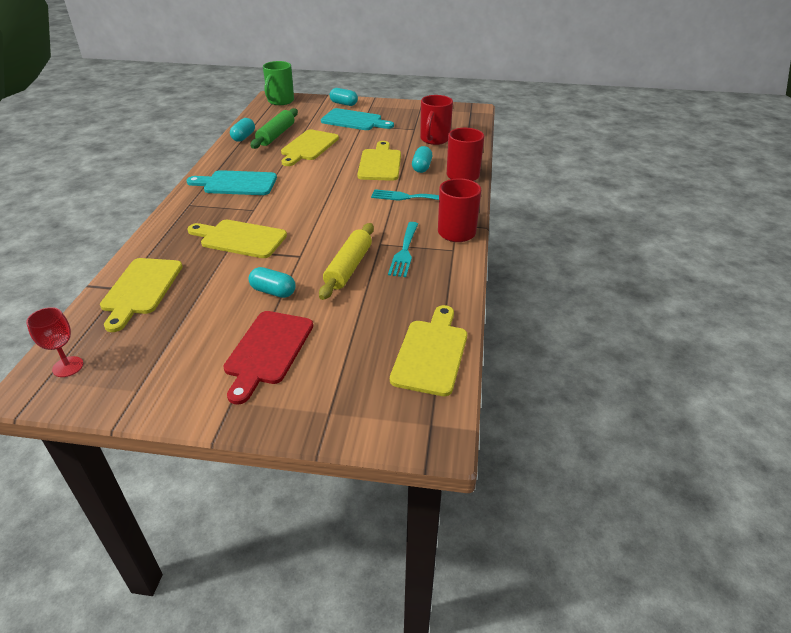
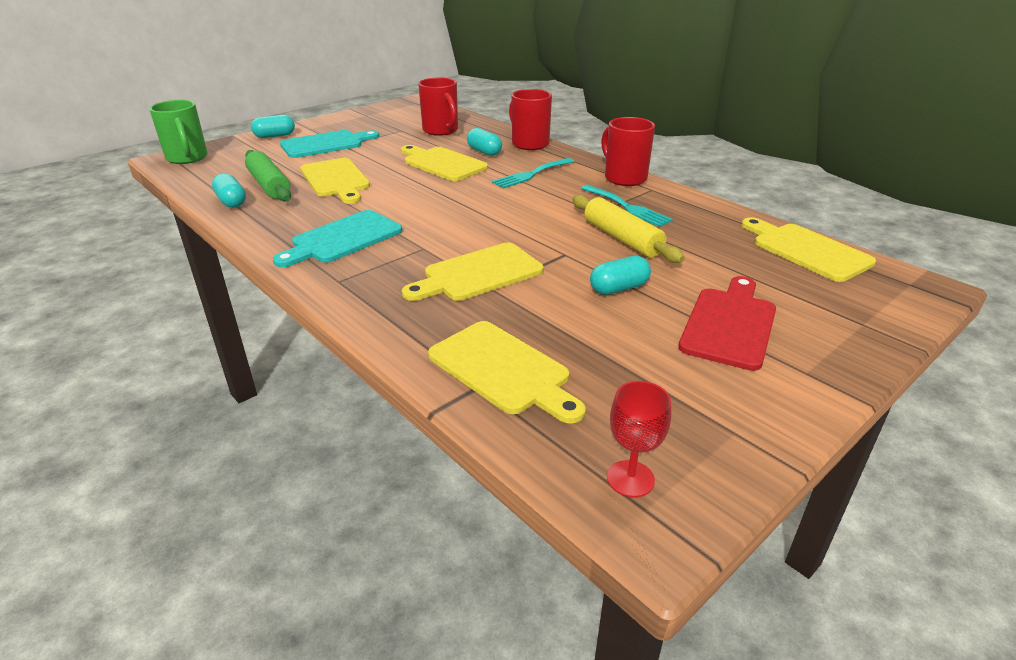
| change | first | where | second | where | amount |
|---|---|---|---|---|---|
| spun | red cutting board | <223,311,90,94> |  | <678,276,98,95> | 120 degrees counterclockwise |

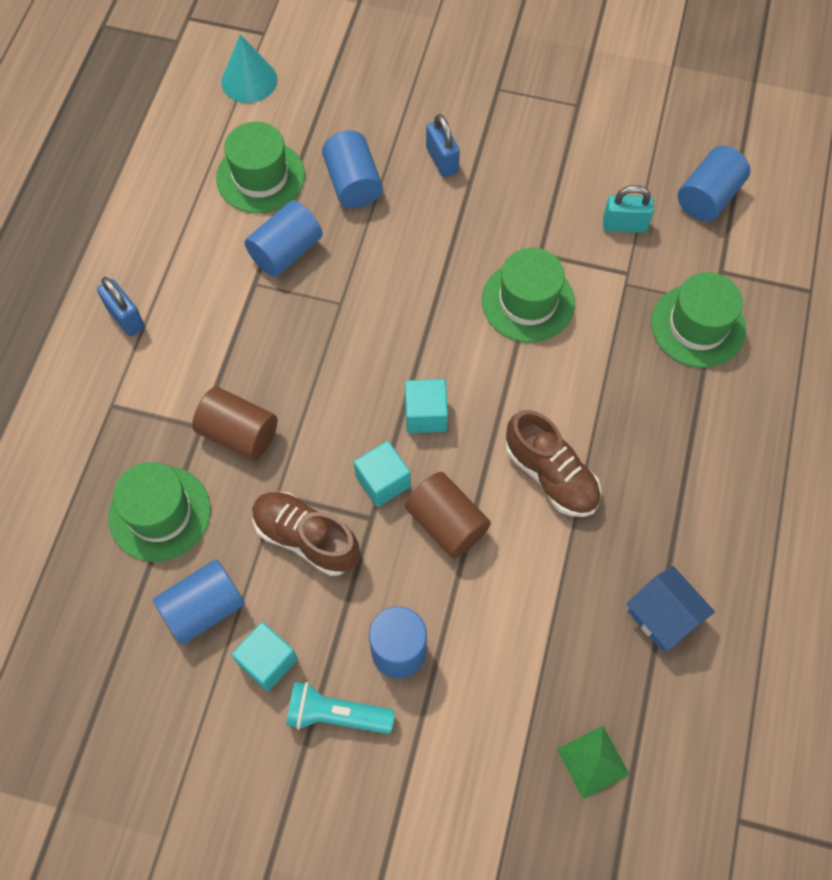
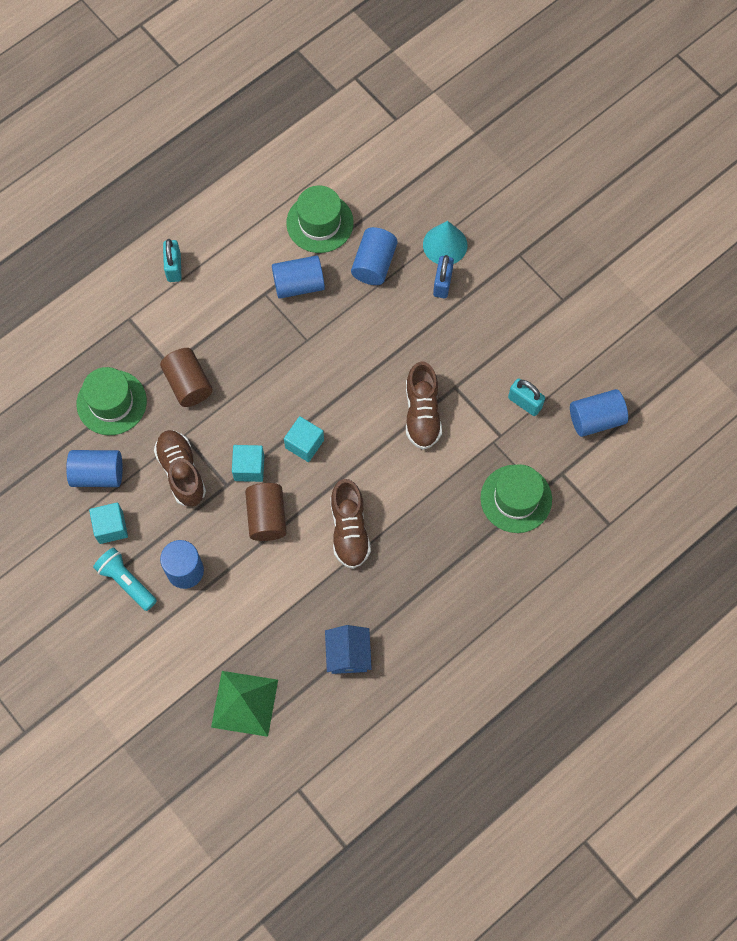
| change | first | where | second | where | amount |
|---|---|---|---|---|---|
| colour | blue padlock | <97,277,48,59> | turquoise padlock | <163,239,18,43> |  |
| relocated | turquoise cone | <221,34,57,69> |  | <423,221,44,43> |  |
| exchanged | green hat | <482,248,93,94> | brown shoe | <406,361,36,89> |  |
| size | green pyramid | <557,726,73,73> |  | <211,671,67,66> | x1.60 |

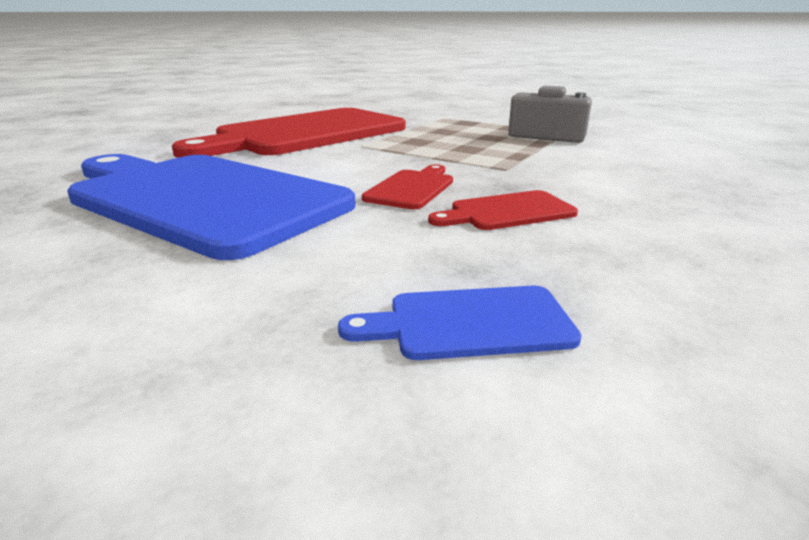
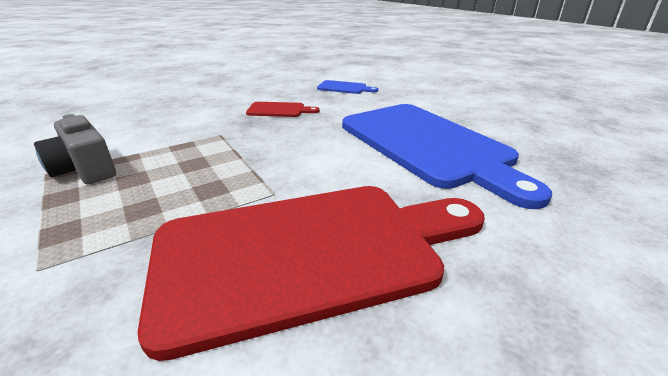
| change | first | where | second | where | amount |
|---|---|---|---|---|---|
| missing | red cutting board | <362,164,91,45> |  |  |  |

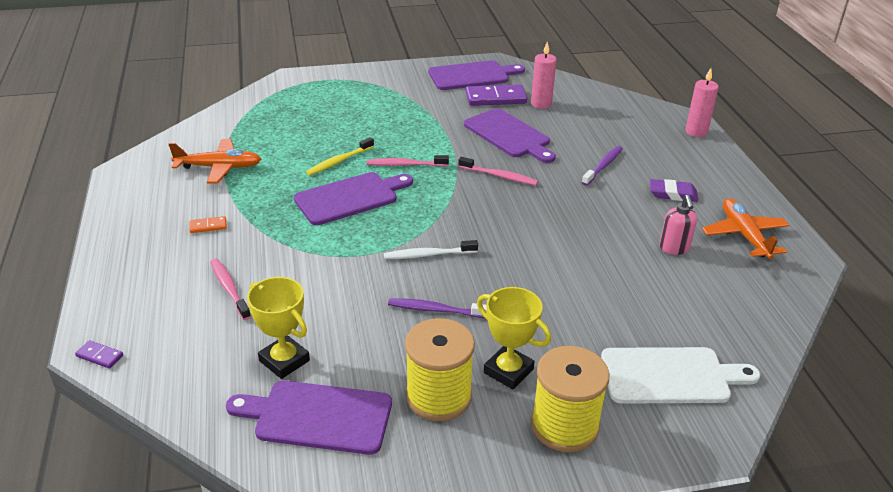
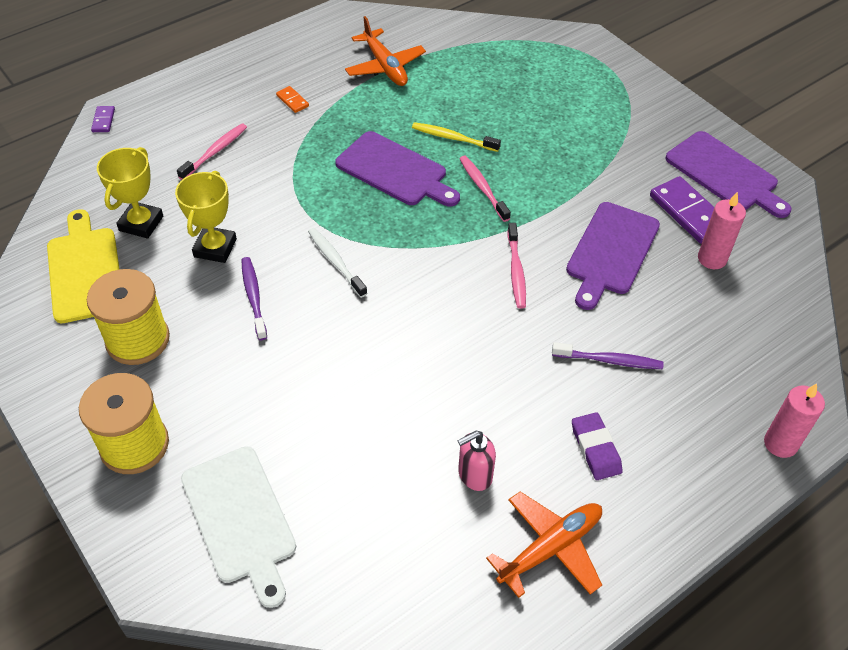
| change | first | where | second | where | amount |
|---|---|---|---|---|---|
| colour | purple cutting board | <226,381,166,74> | yellow cutting board | <47,209,72,114> |  |
| relocated | yellow trophy | <477,287,74,102> |  | <175,171,62,92> |  |

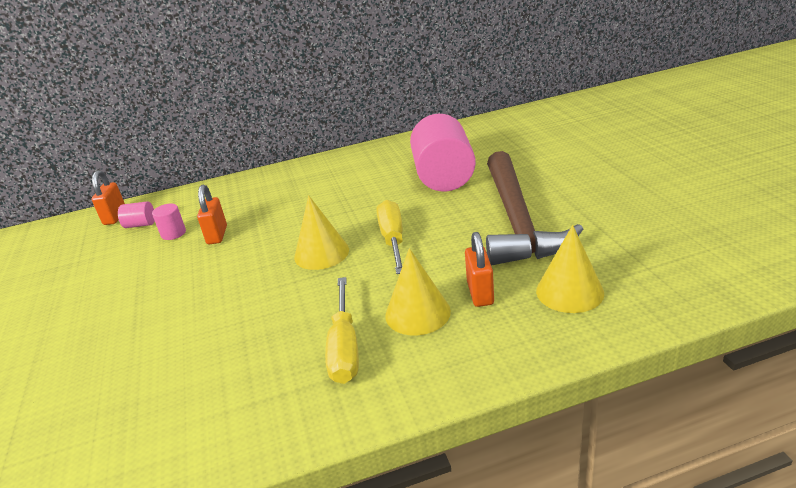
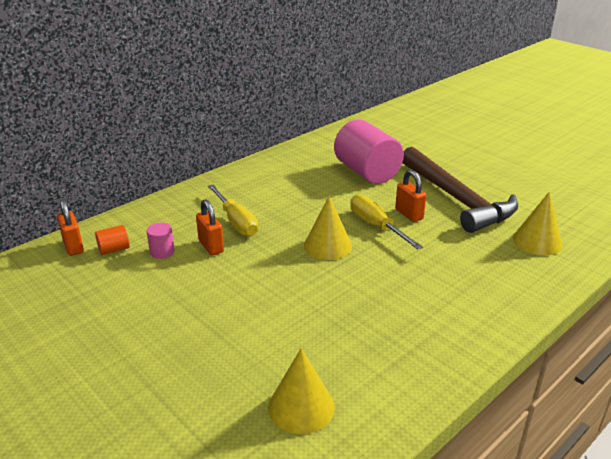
| change | first | where | second | where | amount |
|---|---|---|---|---|---|
| colour | pink cylinder | <118,201,36,27> | orange cylinder | <95,225,35,30> |  |
| relocated | yellow screwdriver | <325,277,34,107> |  | <208,185,50,51> |  |
| relocated | yellow cone | <385,248,66,87> |  | <268,348,67,86> |  |
| relocated | orange padlock | <465,232,29,75> |  | <395,170,31,52> |  |

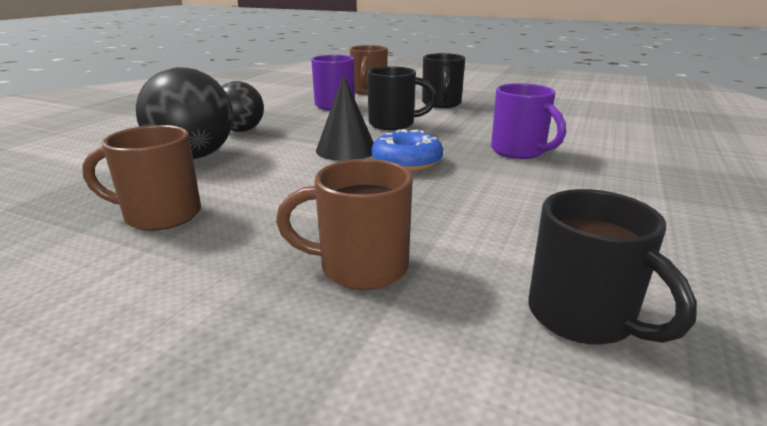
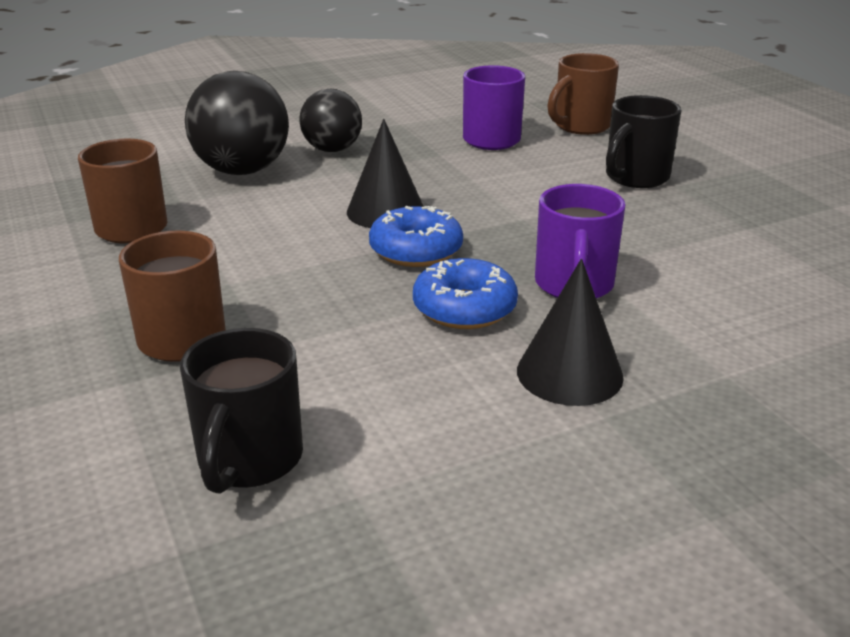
| change | first | where | second | where | amount |
|---|---|---|---|---|---|
| missing | black mug | <367,66,70,64> |  |  |  |
| appeared |  |  | blue donut | <413,258,105,71> |  |
| appeared |  |  | black cone | <517,259,107,147> |  |

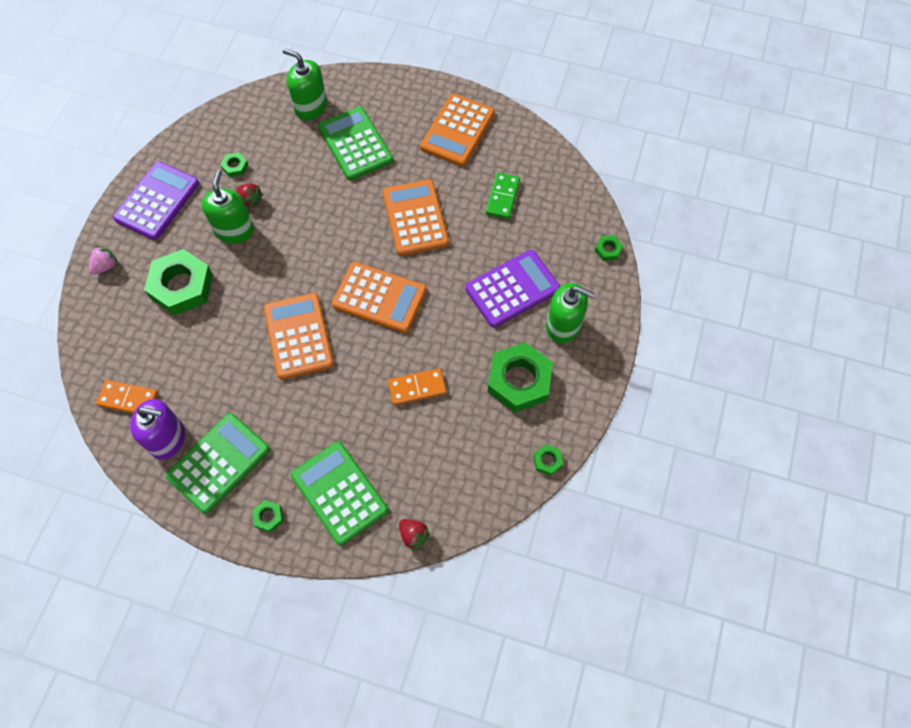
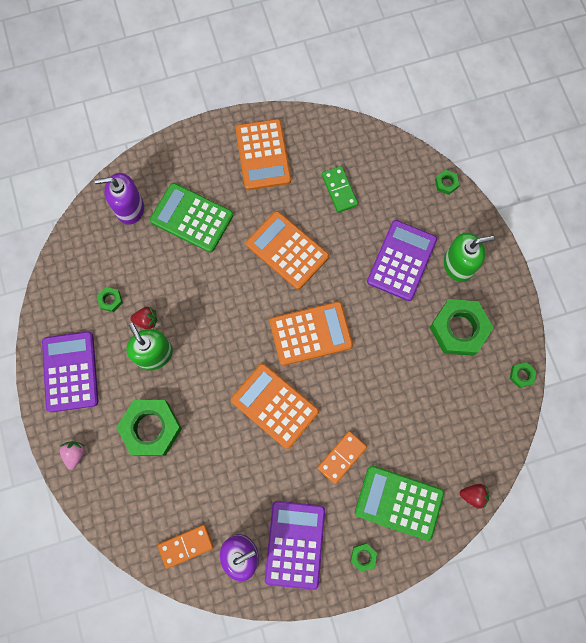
| change | first | where | second | where | amount |
|---|---|---|---|---|---|
| colour | green calculator | <166,413,104,101> | purple calculator | <265,501,60,89> |  |
| colour | green soap dispenser | <283,48,44,72> | purple soap dispenser | <94,173,50,52> |  |
| relocated | orange domino | <388,368,59,37> |  | <317,431,50,53> |  |

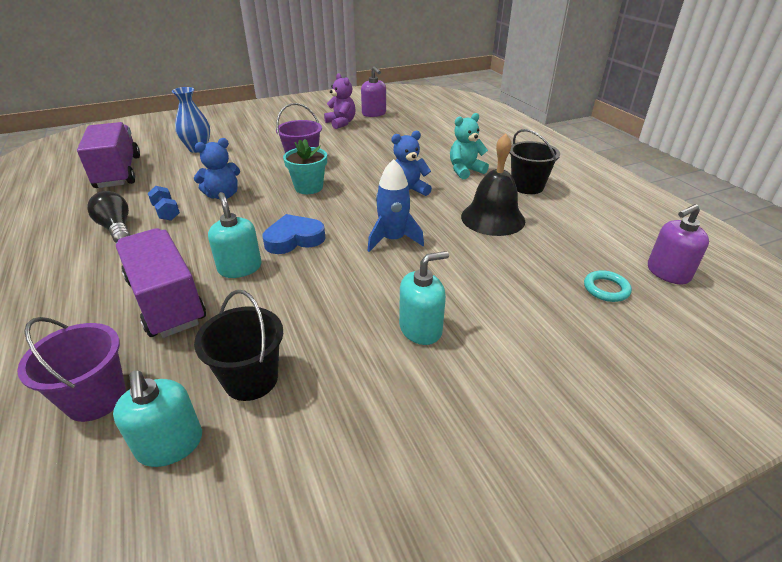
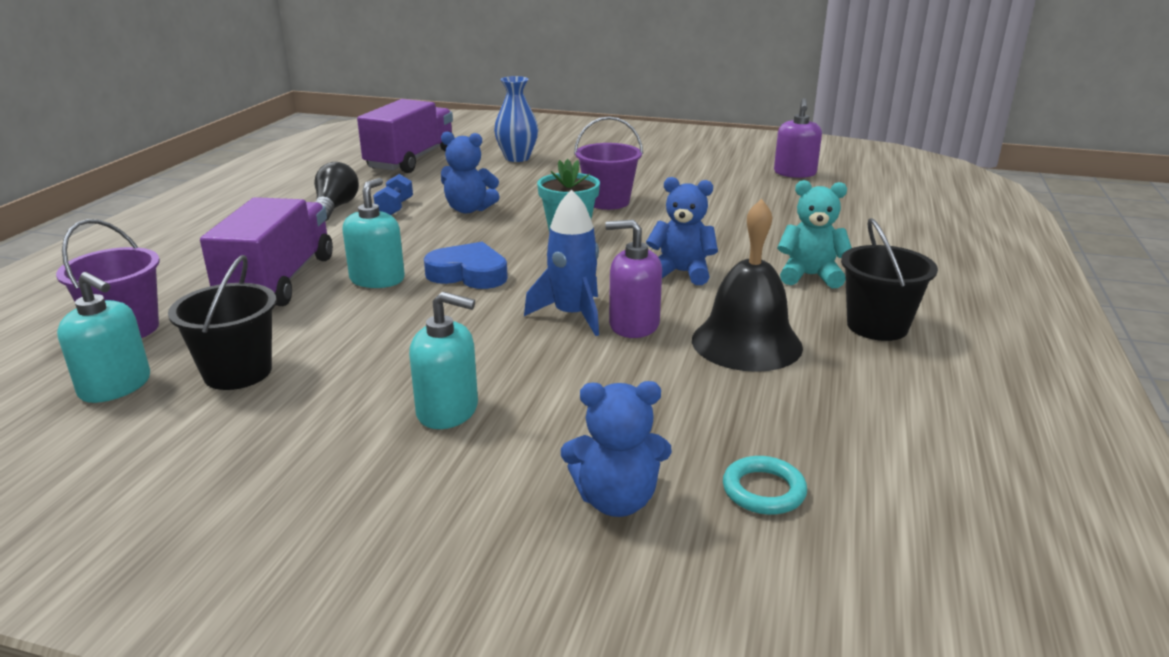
| change | first | where | second | where | amount |
|---|---|---|---|---|---|
| spun | turquoise soap dispenser | <113,371,89,96> |  | <57,272,93,131> | 75 degrees counterclockwise |
| missing | purple teddy bear | <324,73,32,56> |  |  |  |
| relocated | purple soap dispenser | <648,204,61,81> |  | <605,220,57,118> |  |
| appeared |  |  | blue teddy bear | <561,381,111,136> |  |

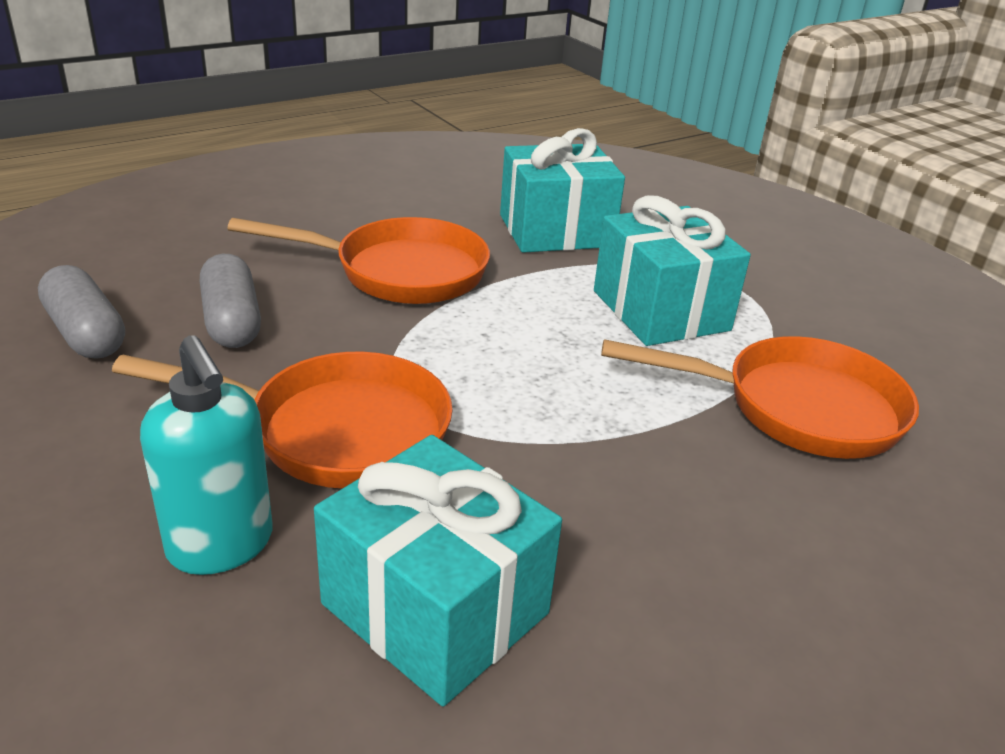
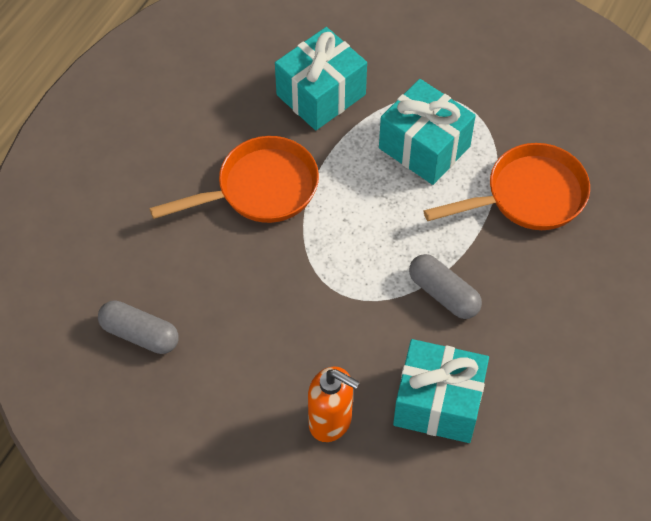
| change | first | where | second | where | amount |
|---|---|---|---|---|---|
| missing | orange pan | <112,352,341,137> |  |  |  |
| colour | turquoise soap dispenser | <140,335,133,240> | orange soap dispenser | <308,366,52,76> |  |
| relocated | grey capsule | <200,254,61,94> |  | <409,254,73,65> |  |

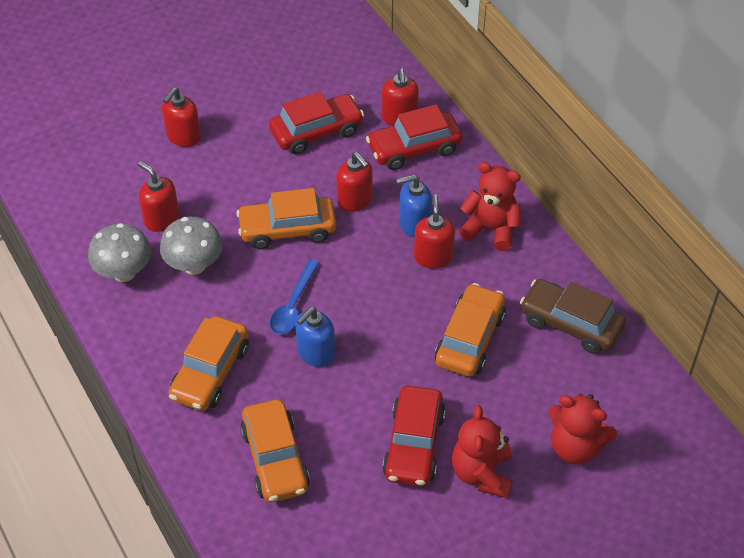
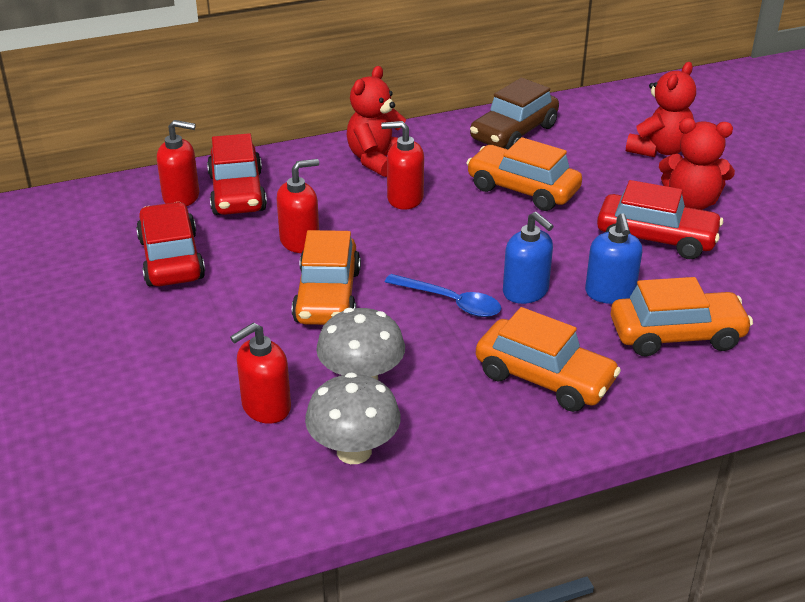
| change | first | where | second | where | amount |
|---|---|---|---|---|---|
| missing | red soap dispenser | <162,88,39,59> |  |  |  |
| relocated | blue soap dispenser | <396,174,36,63> |  | <585,213,57,91> |  |

